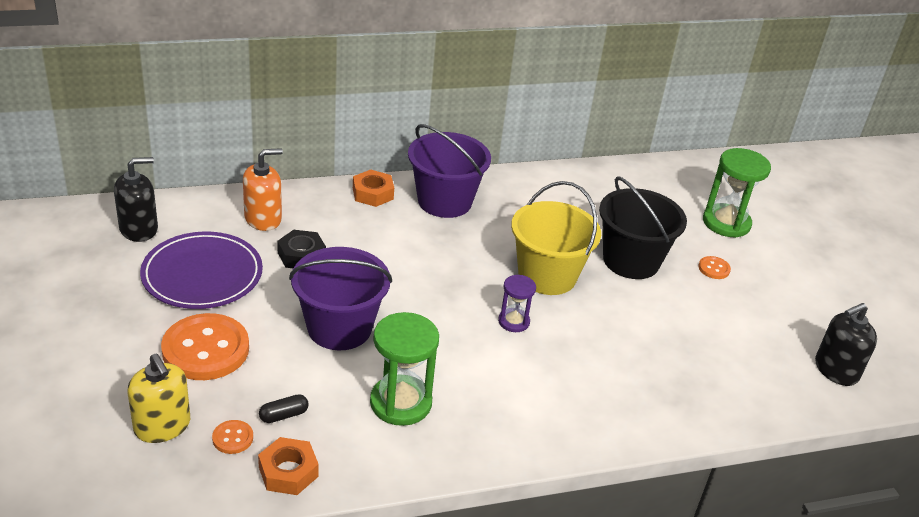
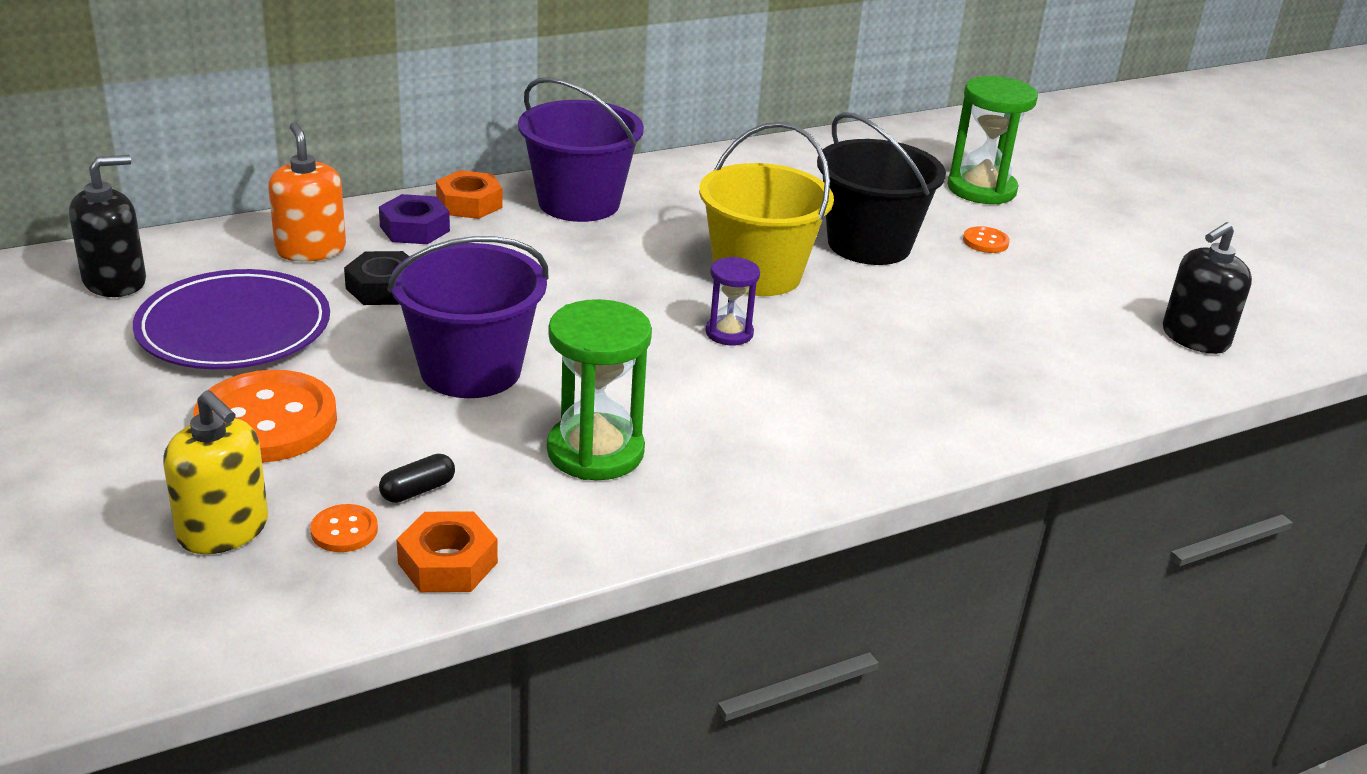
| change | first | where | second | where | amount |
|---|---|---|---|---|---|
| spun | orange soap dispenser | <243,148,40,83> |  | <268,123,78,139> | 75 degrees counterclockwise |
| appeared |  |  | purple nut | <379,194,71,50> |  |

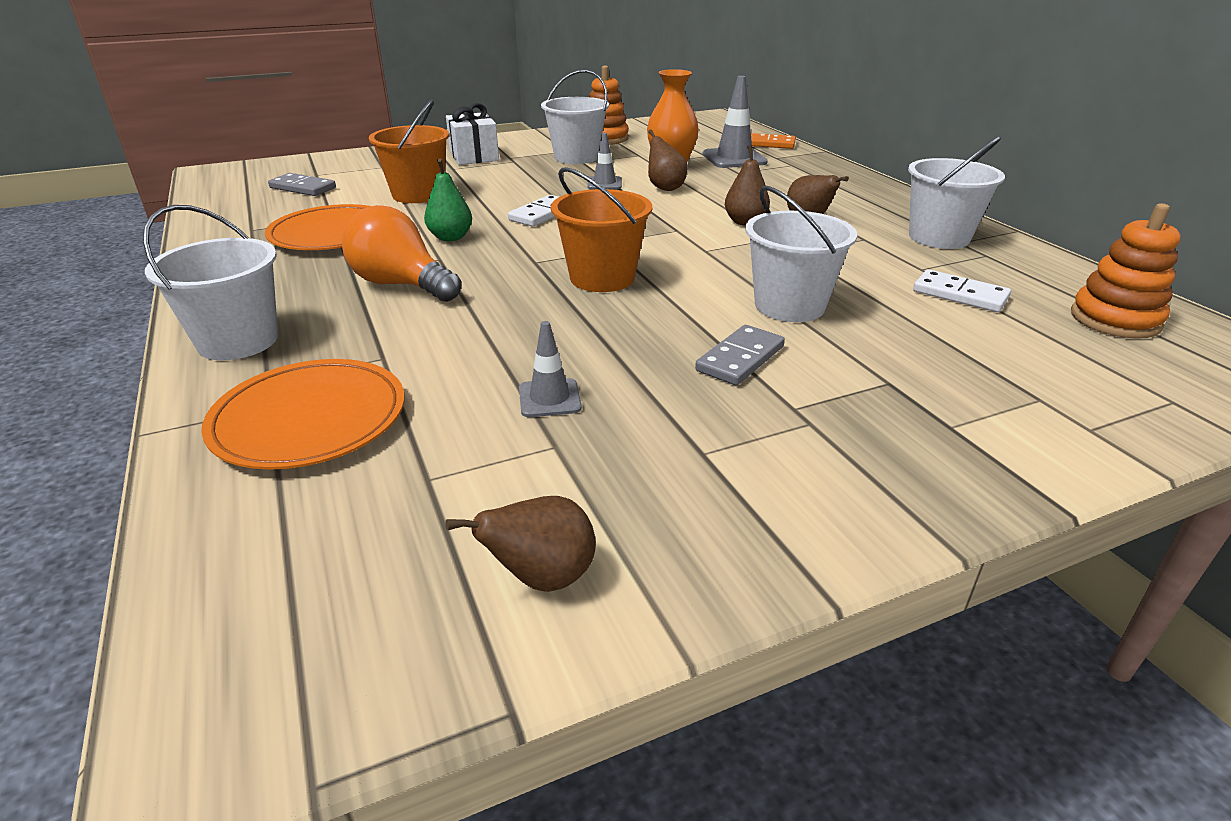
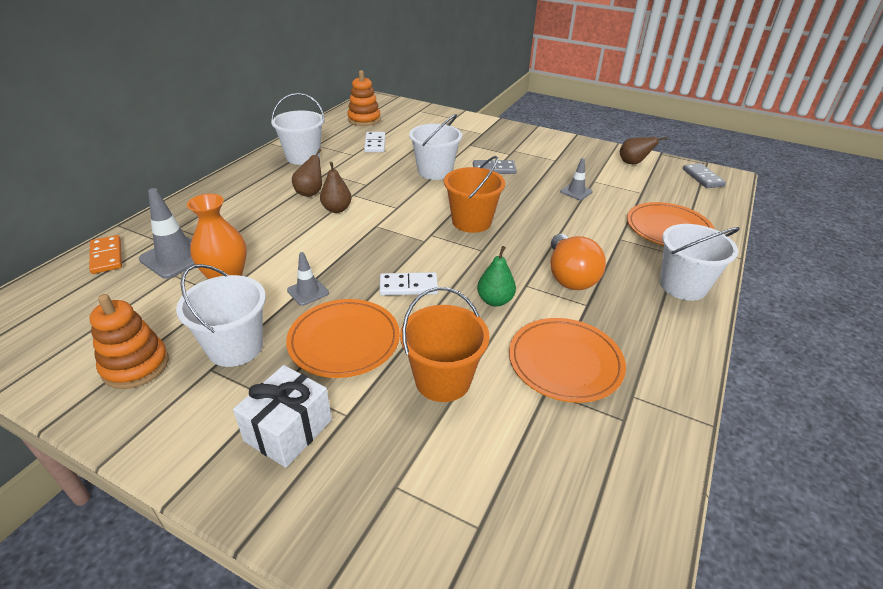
| change | first | where | second | where | amount |
|---|---|---|---|---|---|
| relocated | grey domino | <268,173,68,23> |  | <683,163,43,25> |  |
| missing | brown pear | <648,129,40,62> |  |  |  |
| appeared |  |  | orange plate | <286,299,114,79> |  |

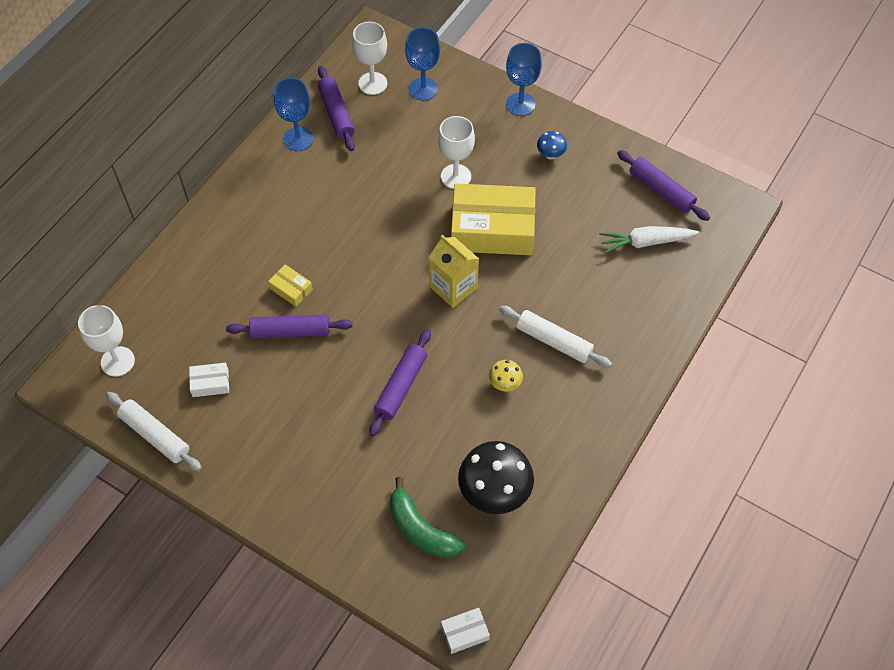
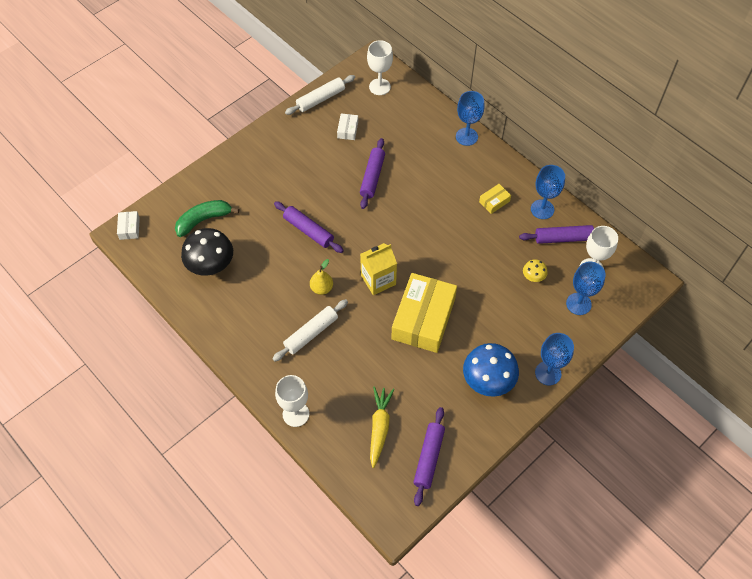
| change | first | where | second | where | amount |
|---|---|---|---|---|---|
| relocated | yellow box | <268,264,45,43> |  | <479,184,32,30> |  |
| relocated | white goblet | <438,116,37,73> |  | <275,375,34,52> |  |
| relocated | yellow mushroom | <489,360,34,31> |  | <523,259,25,23> |  |
| size | blue mushroom | <537,131,30,28> |  | <463,343,56,54> | x2.09 |
| colour | white carrot | <599,226,100,28> | yellow carrot | <370,387,24,81> |  |
| spun | purple rolling pin | <617,150,93,71> |  | <413,407,32,99> | 45 degrees counterclockwise |
| appeared |  |  | yellow pear | <310,259,23,36> |  |
| appeared |  |  | blue goblet | <456,91,29,55> |  |

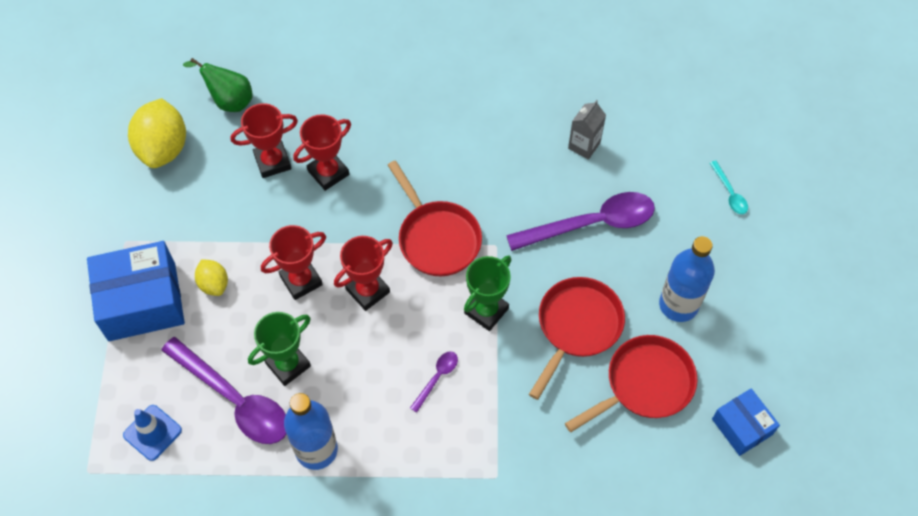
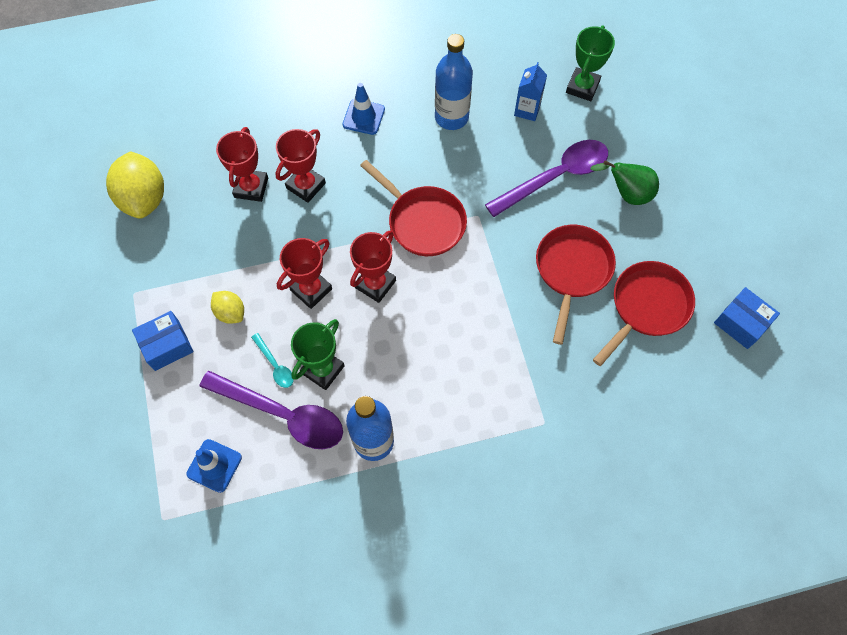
| change | first | where | second | where | amount |
|---|---|---|---|---|---|
| size | blue box | <87,241,98,100> |  | <132,311,62,60> | x0.57 |
| relocated | green pear | <183,58,69,54> |  | <590,161,69,44> |  |
| spun | red trophy | <231,103,67,75> |  | <216,127,52,75> | 45 degrees counterclockwise |
| missing | purple spoon | <410,352,48,61> |  |  |  |
| relocated | green trophy | <464,256,47,75> |  | <566,25,49,76> |  |
| colour | grey carton | <568,100,38,60> | blue carton | <514,62,33,59> |  |
| relocated | blue bottle | <659,236,56,86> |  | <435,34,38,96> |  |
| relocated | turquoise spoon | <710,161,38,53> |  | <251,333,43,55> |  |
| appeared |  |  | blue traffic cone | <343,83,42,52> |  |

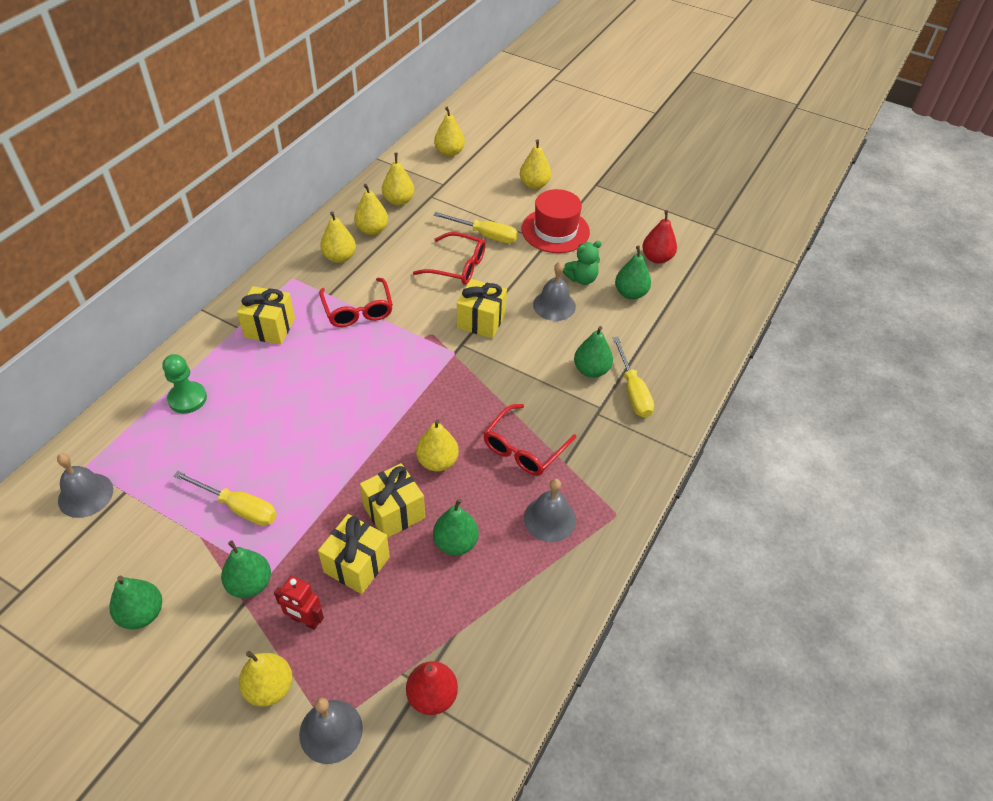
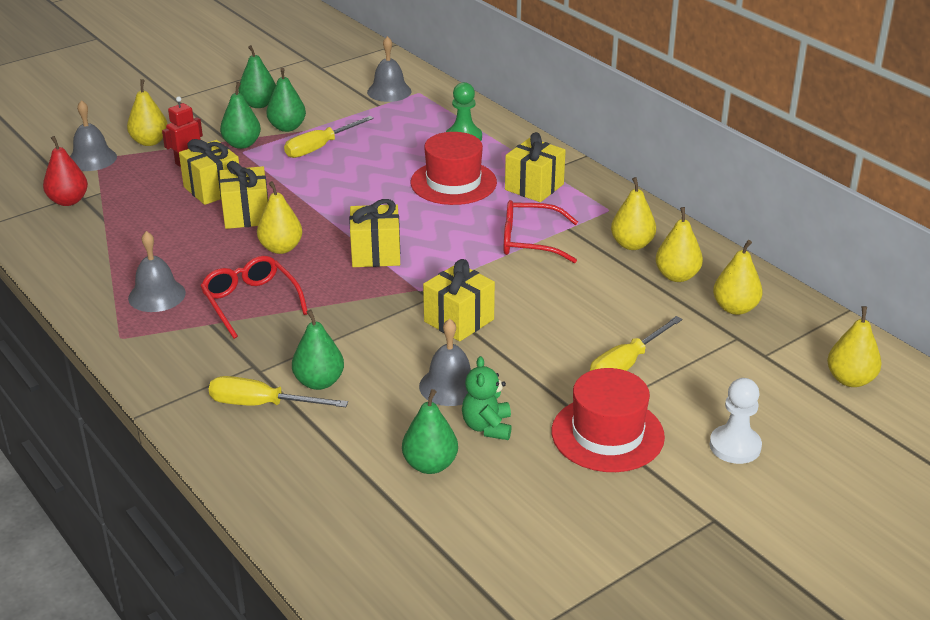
| change | first | where | second | where | amount |
|---|---|---|---|---|---|
| missing | red glasses | <413,232,73,52> |  |  |  |
| relocated | green pear | <433,499,46,56> |  | <266,68,40,64> |  |
| exchanged | yellow pear | <520,139,31,50> | white pawn | <710,378,52,86> |  |
| missing | red pear | <642,210,35,54> |  |  |  |
| appeared |  |  | yellow gift | <349,199,51,68> |  |
| appeared |  |  | red hat | <411,132,86,73> |  |

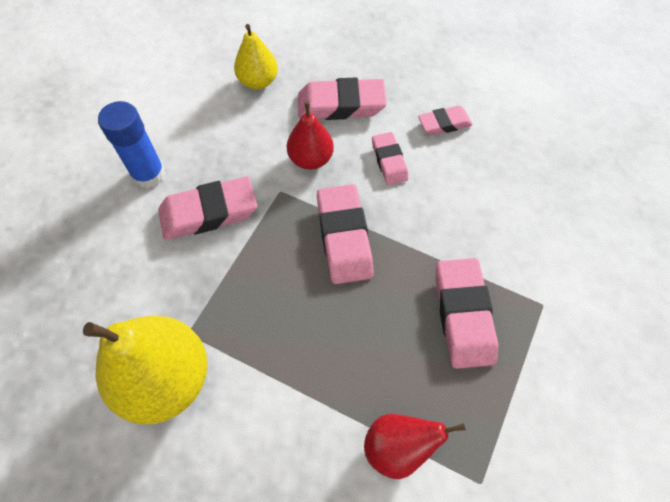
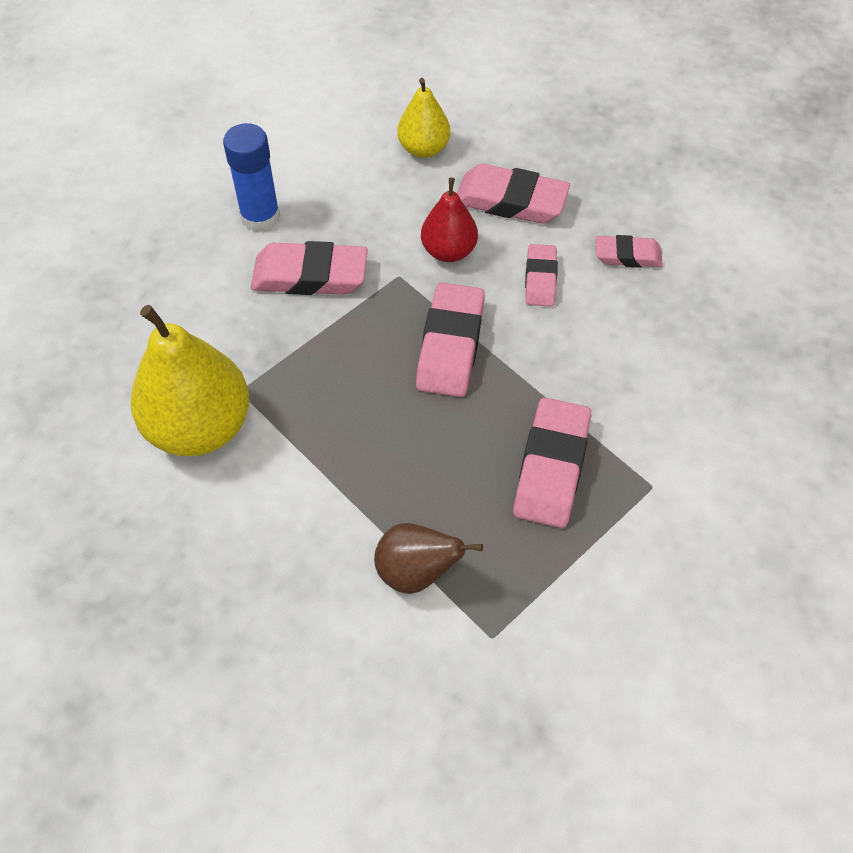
| change | first | where | second | where | amount |
|---|---|---|---|---|---|
| colour | red pear | <364,414,102,65> | brown pear | <374,523,109,71> |  |

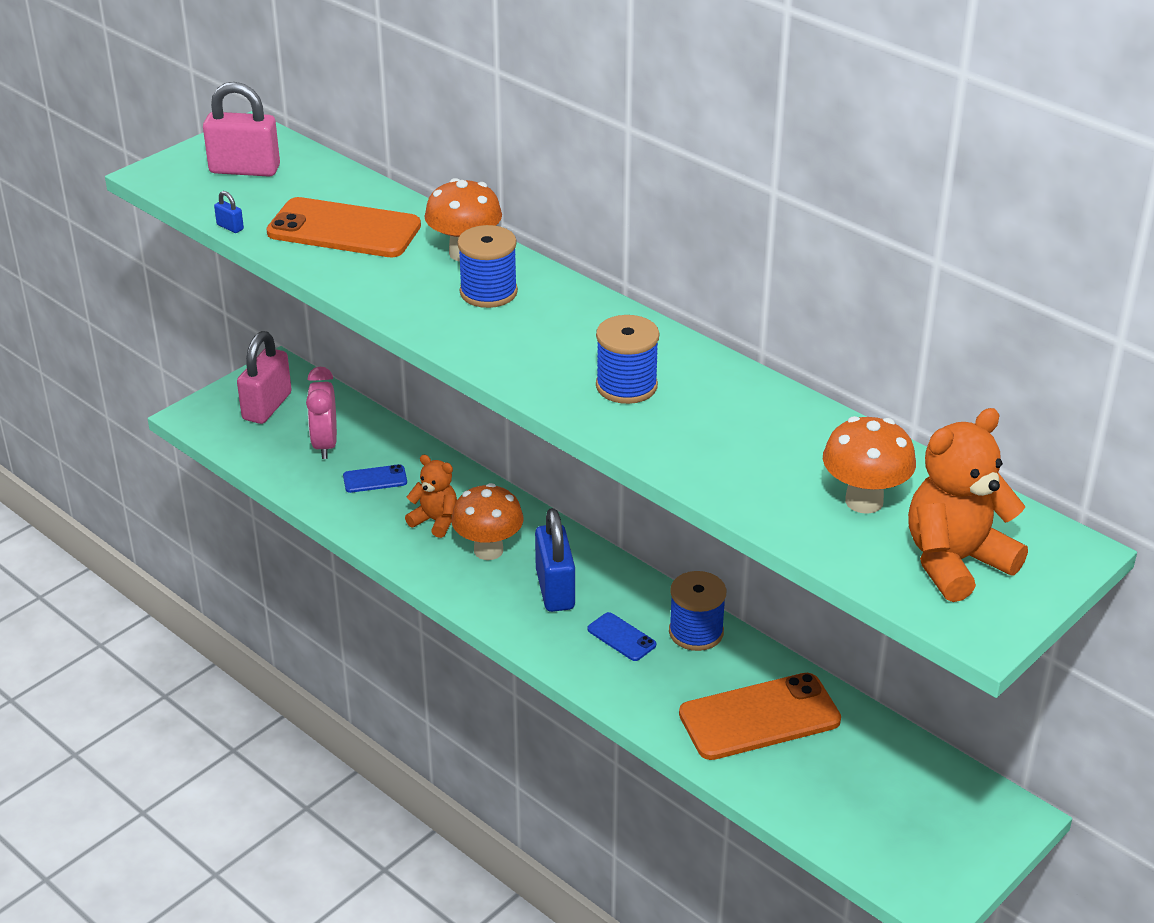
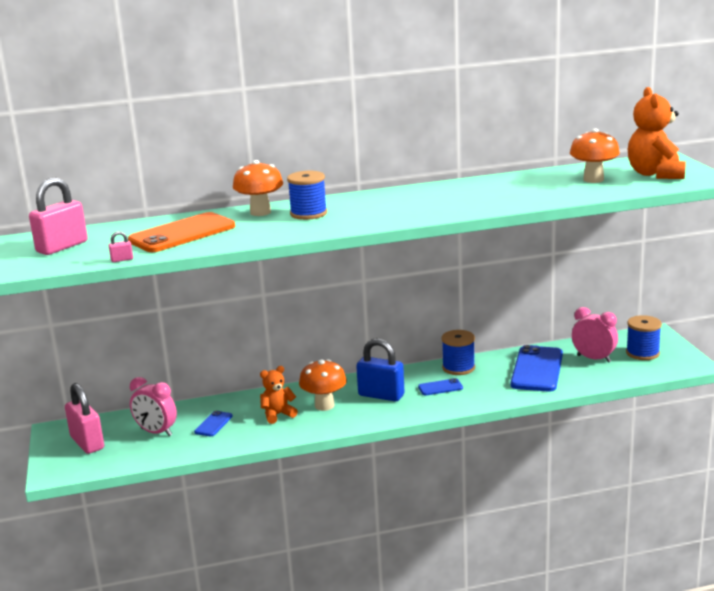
| change | first | where | second | where | amount |
|---|---|---|---|---|---|
| colour | blue padlock | <214,191,30,42> | pink padlock | <109,231,24,31> |  |
| relocated | blue spool | <596,315,63,89> |  | <626,315,36,45> |  |
| colour | orange phone | <679,673,162,87> | blue phone | <511,345,52,46> |  |
| appeared |  |  | pink clock | <572,307,46,56> |  |

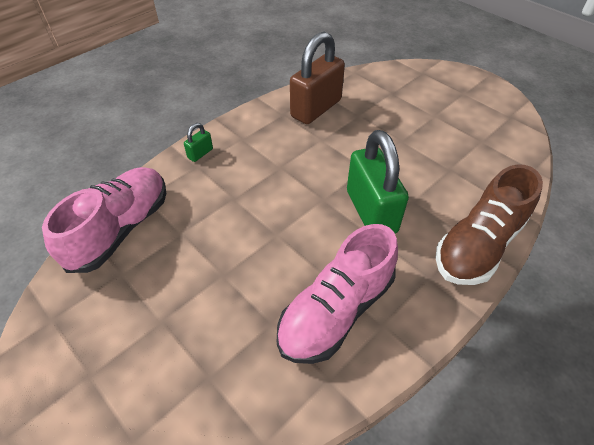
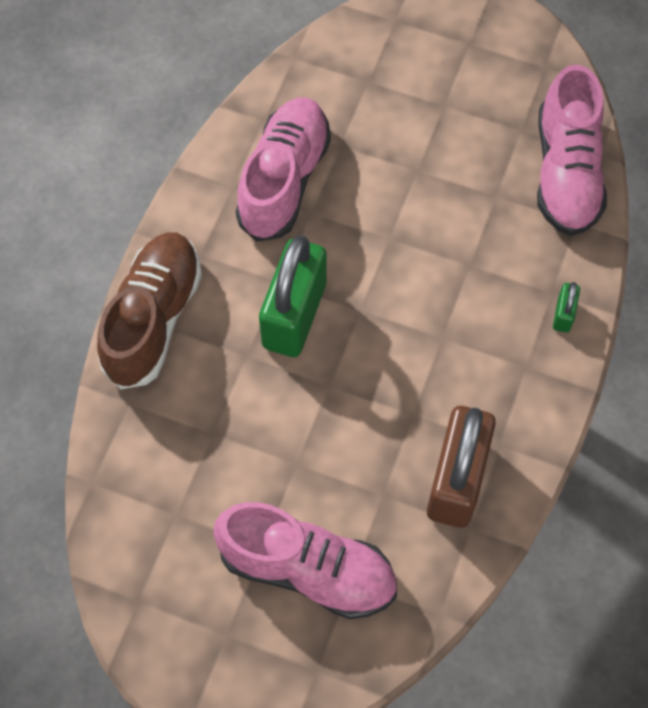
| change | first | where | second | where | amount |
|---|---|---|---|---|---|
| spun | green padlock | <347,130,62,104> |  | <259,235,68,122> | 60 degrees clockwise |
| appeared |  |  | pink shoe | <213,502,184,117> |  |

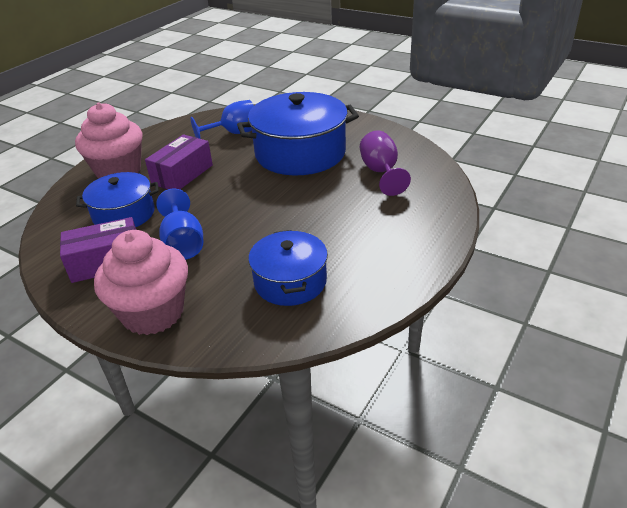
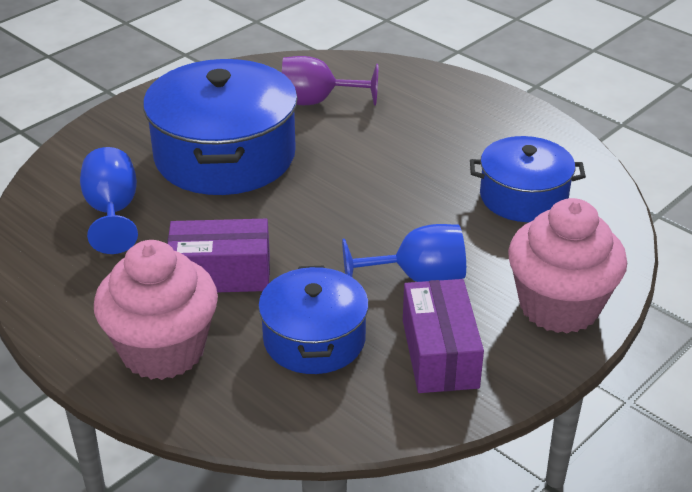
| change | first | where | second | where | amount |
|---|---|---|---|---|---|
| spun | purple box | <145,134,68,55> |  | <167,219,103,73> | 45 degrees counterclockwise |

